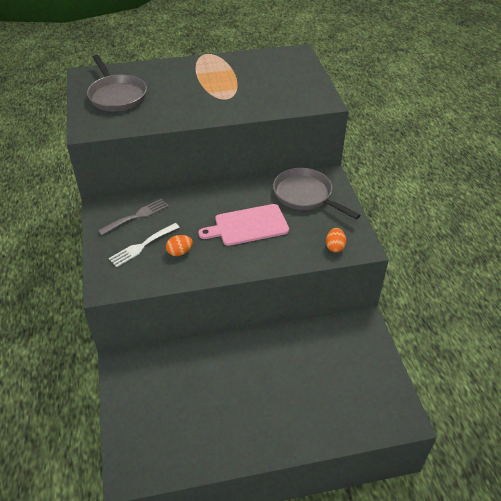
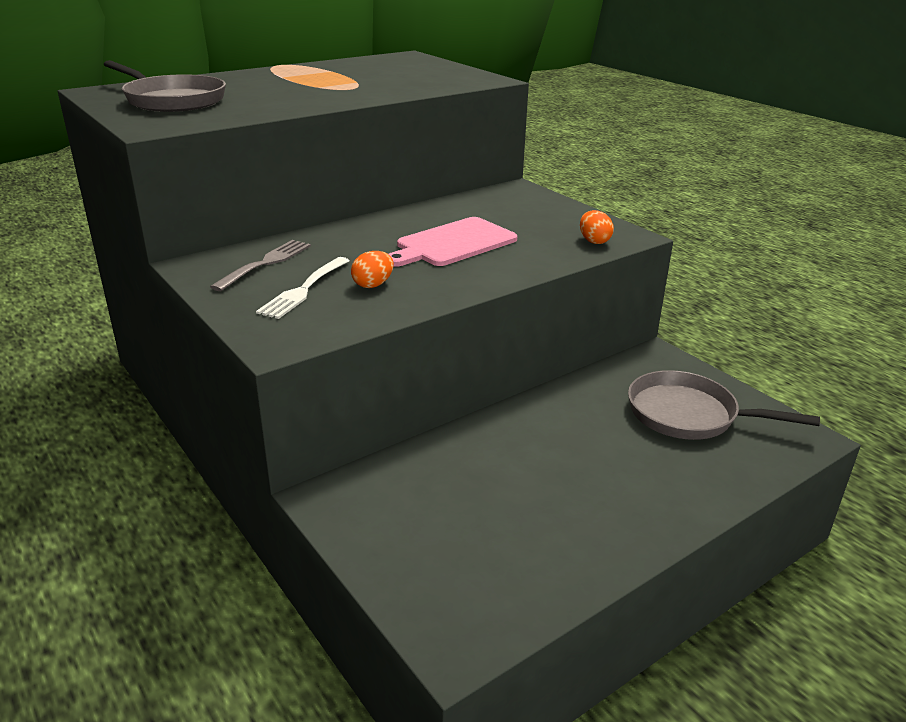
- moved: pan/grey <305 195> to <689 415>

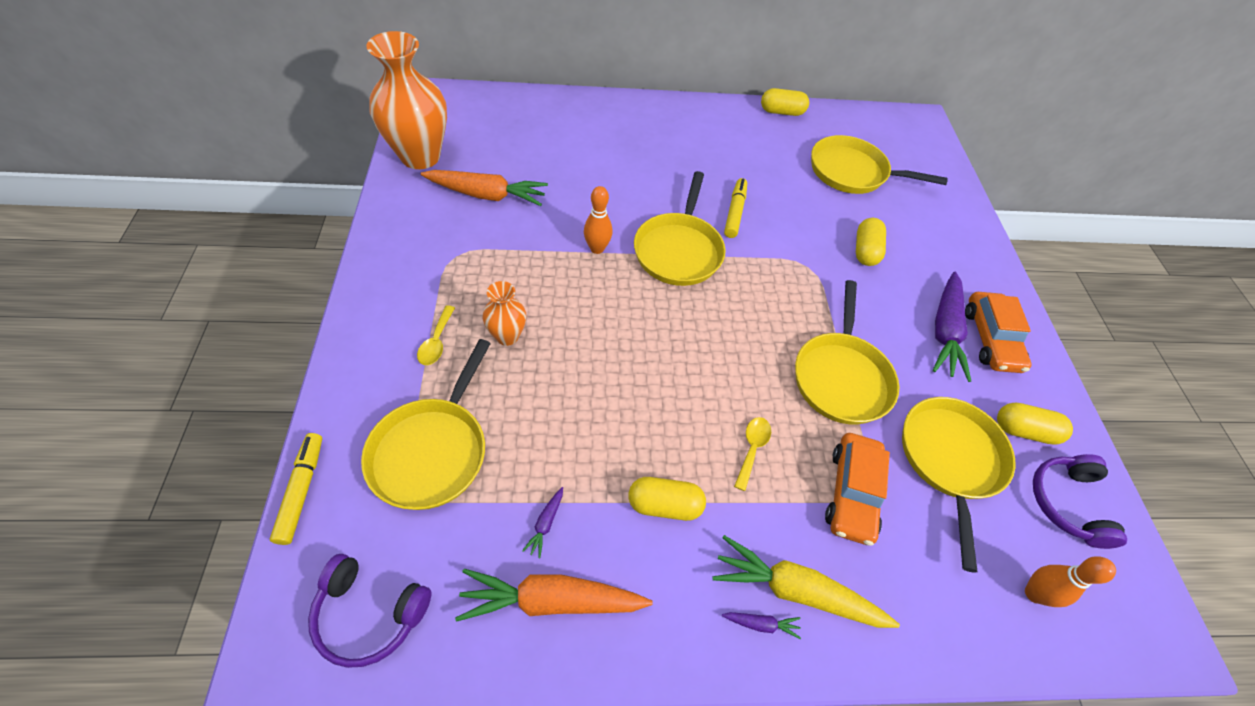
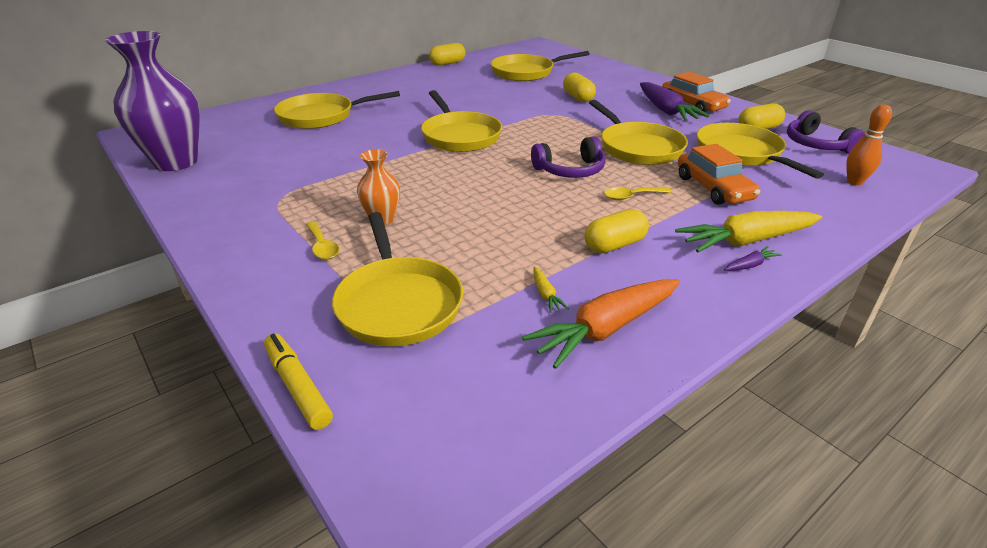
- recoloured: vase/orange <420 156> to vase/purple <176 162>
- removed: carrot/orange <487 195>
- removed: marker/yellow <735 212>
- removed: bowling pin/orange <597 248>
- turned: spoon/yellow <752 449> = <631 196> 90 degrees counterclockwise
- recoloured: carrot/purple <545 524> to carrot/yellow <545 294>
- moved: headphones/purple <369 614> to <570 170>
- added: pan/yellow <321 116>

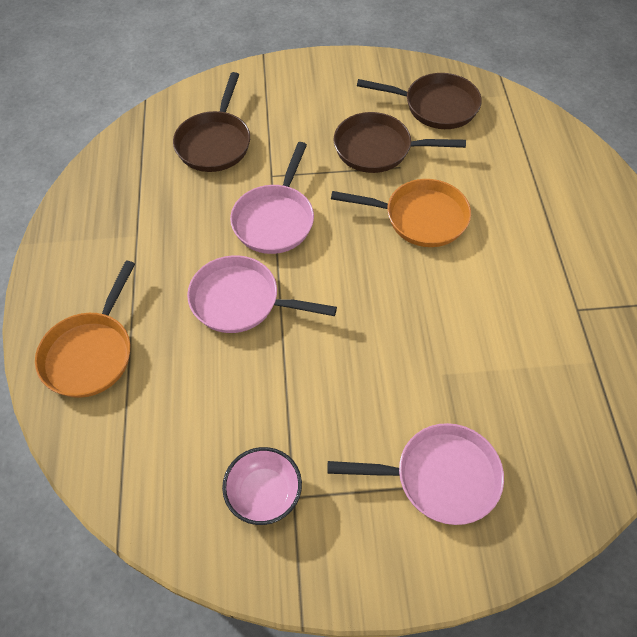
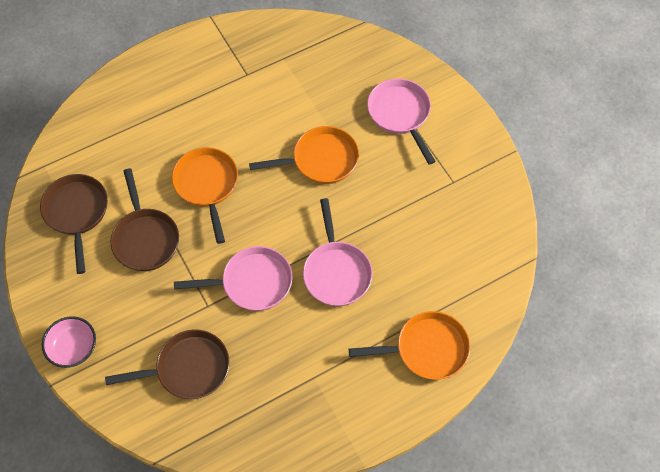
- moved: bowl/pink <264 493> to <73 348>
- added: pan/orange <320 160>

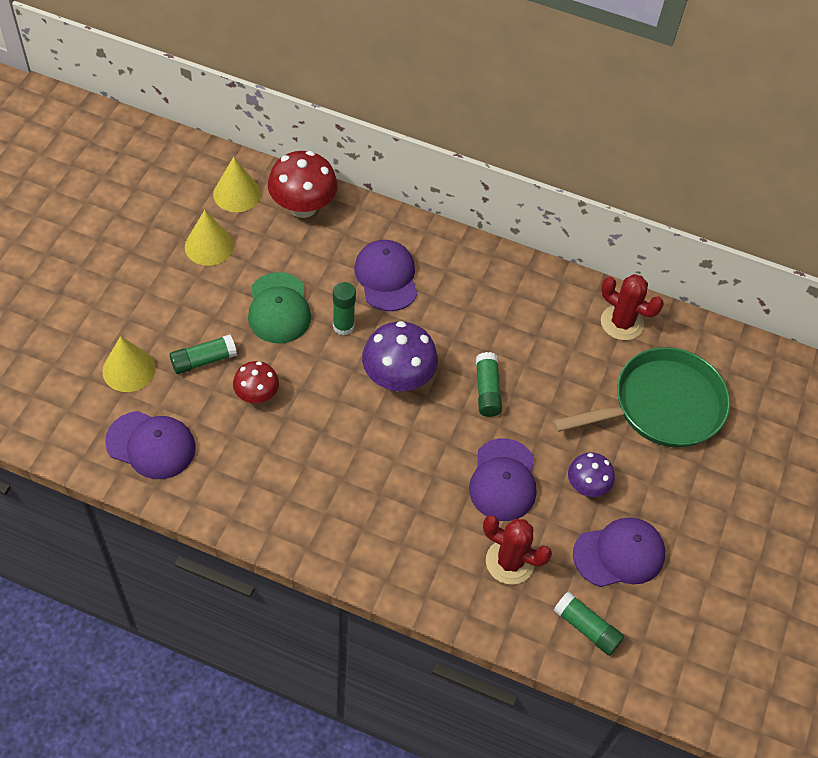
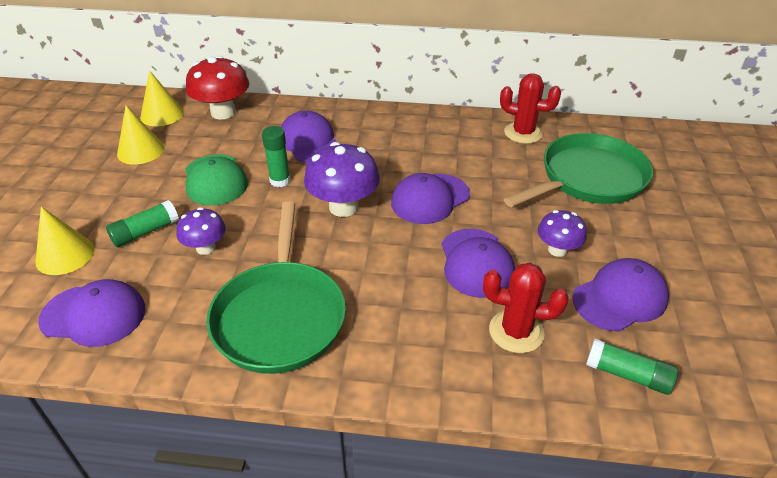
- replaced: glue stick/green <487 390> to cap/purple <430 199>
- recoloured: mushroom/red <257 395> to mushroom/purple <206 248>
- added: pan/green <280 316>

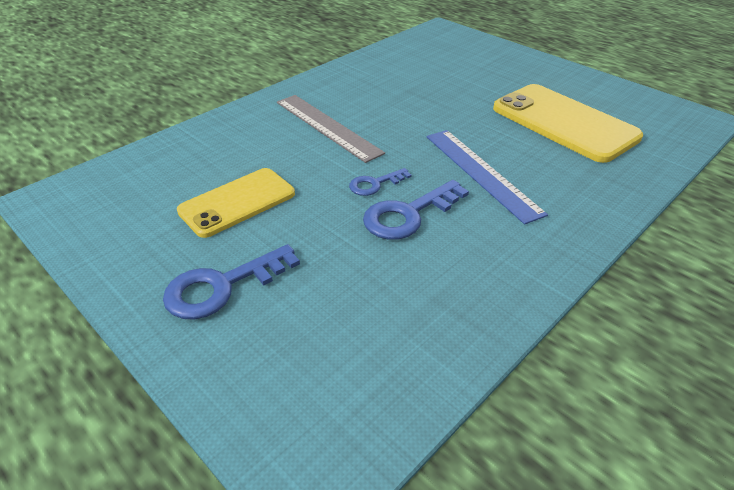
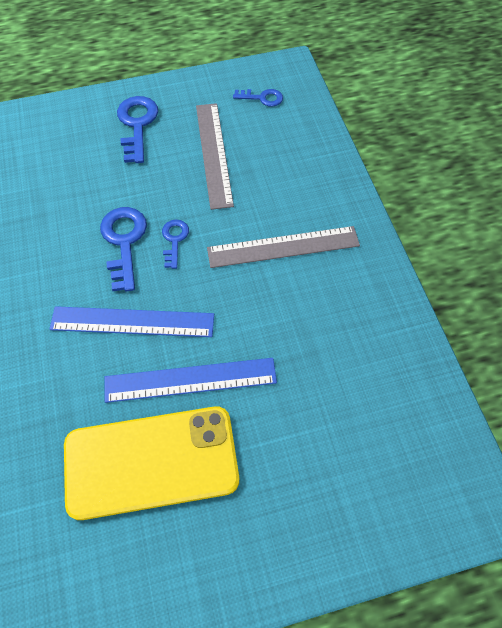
- replaced: phone/yellow <237 202> to ruler/grey <213 154>
- added: key/blue <262 98>
- added: ruler/blue <190 379>

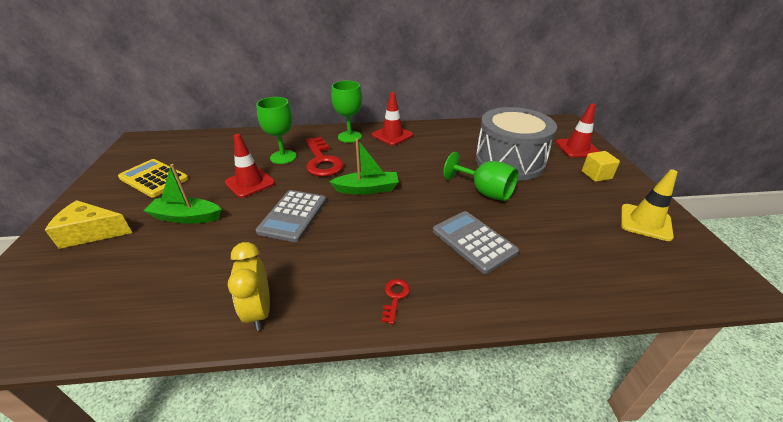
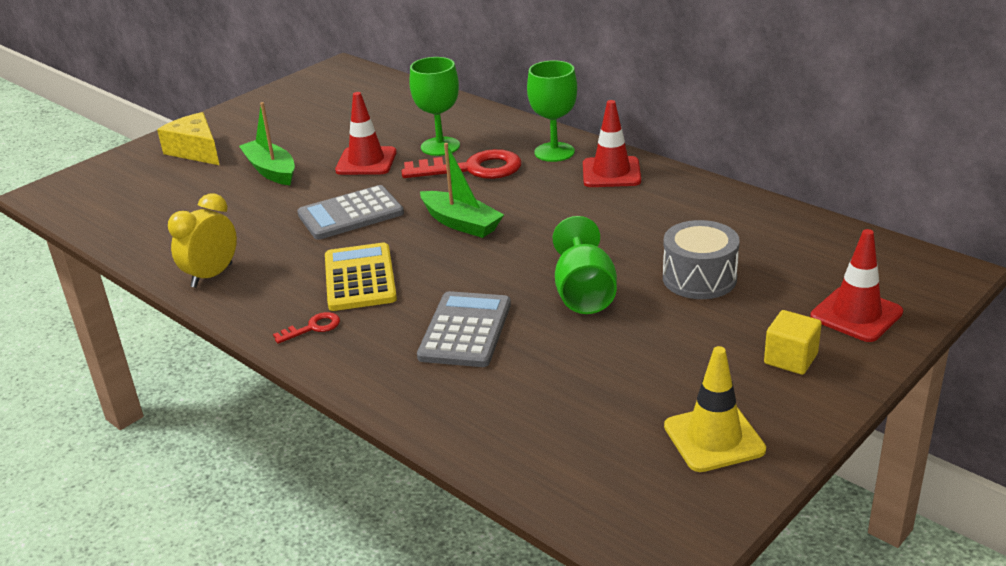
- resized: drum/grey <509 161> = <699 278> x0.58
- turned: key/red <322 161> = <471 169> 120 degrees counterclockwise
- moved: calculator/yellow <154 178> to <360 278>

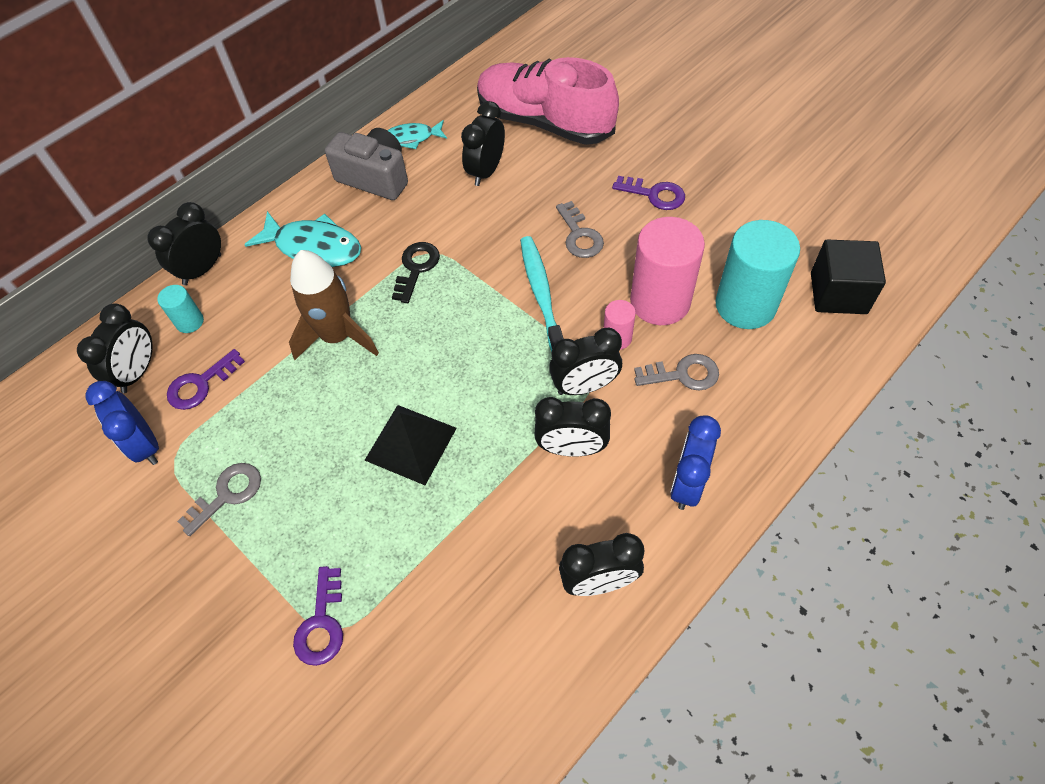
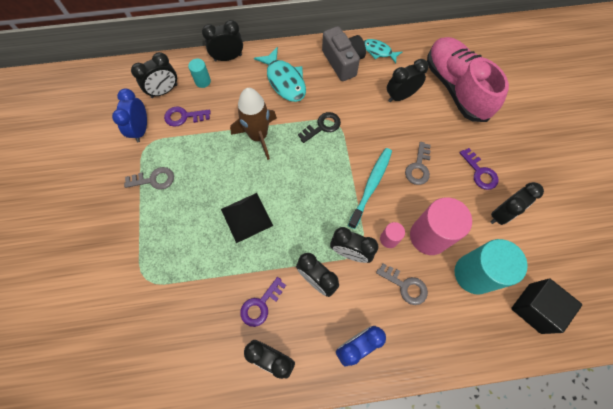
- moved: key/purple <322 624> to <260 305>
- added: clock/black <501 214>

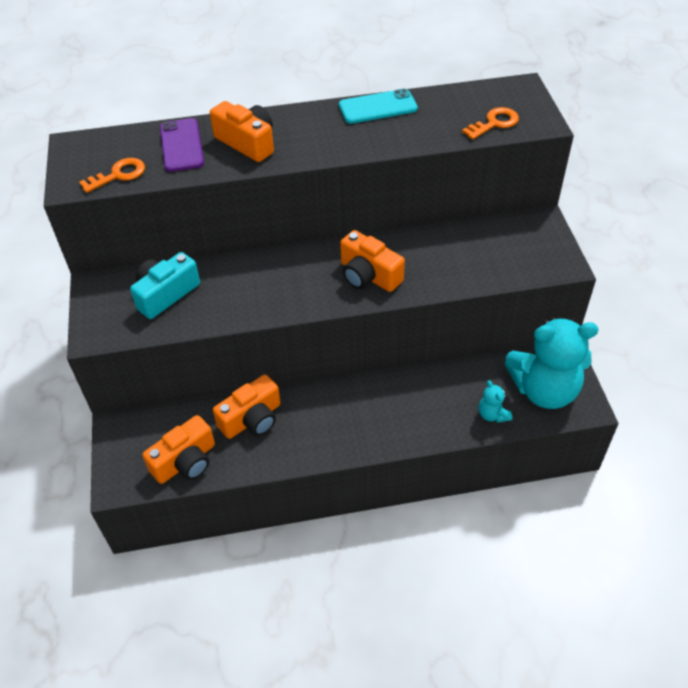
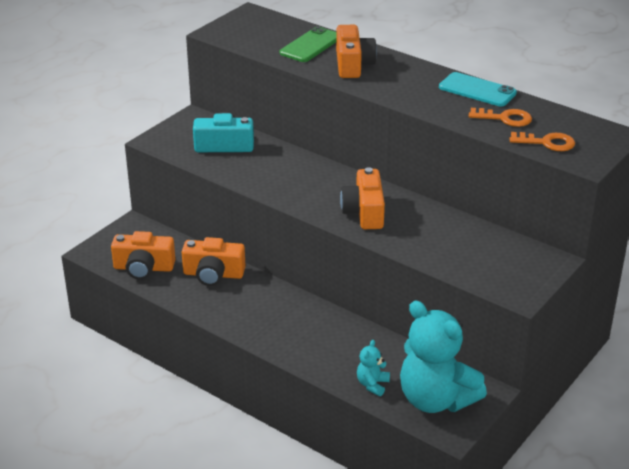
- recoloured: phone/purple <181 145> to phone/green <311 45>
- moved: key/orange <118 175> to <505 118>

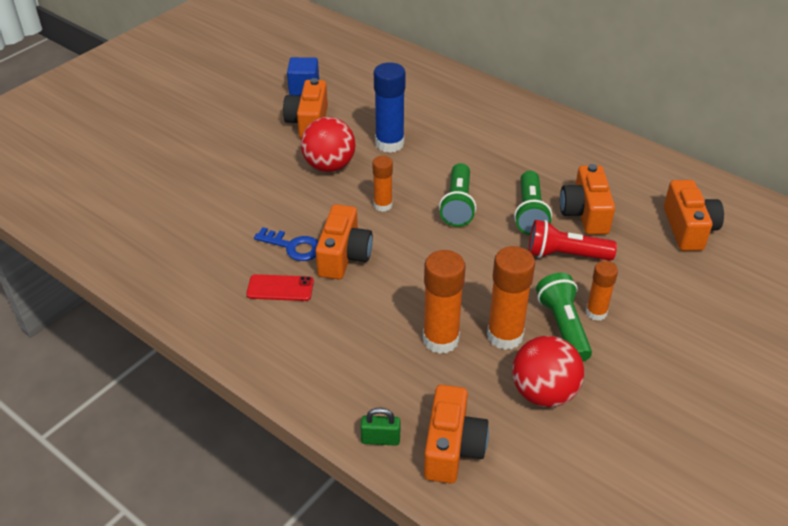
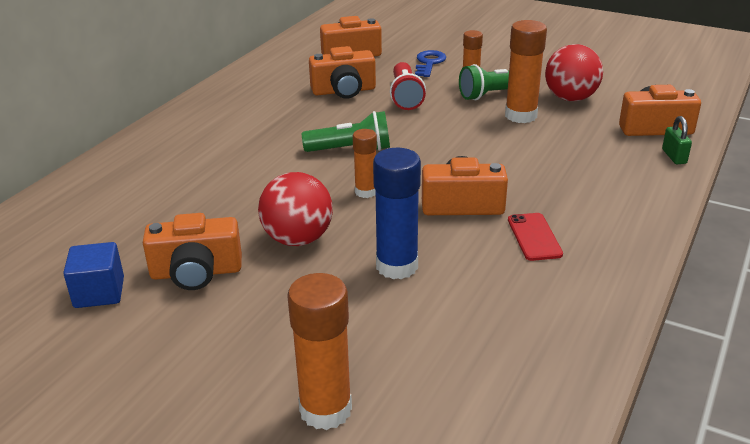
- moved: glue stick/blue <389 143> to <397 266>
- removed: flashlight/green <530 213>
- moved: key/blue <293 247> to <429 63>
- moved: glue stick/orange <440 339> to <325 410>

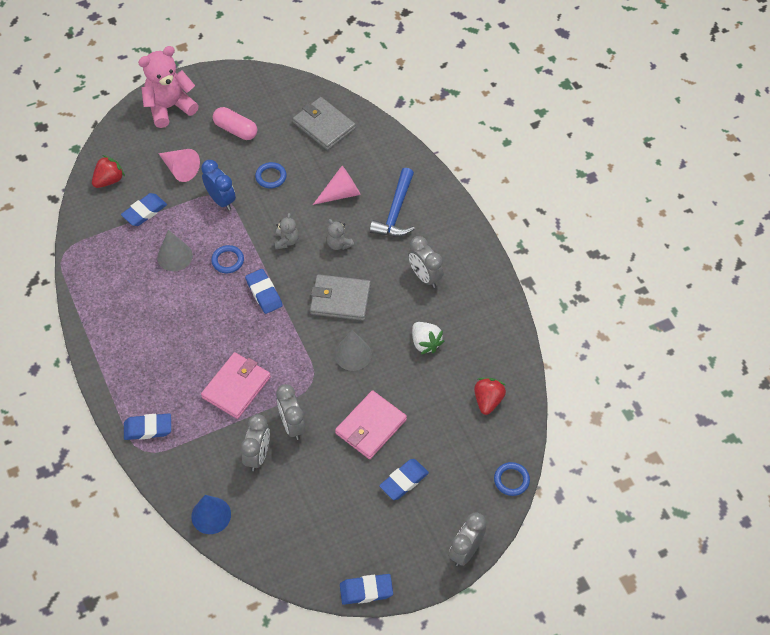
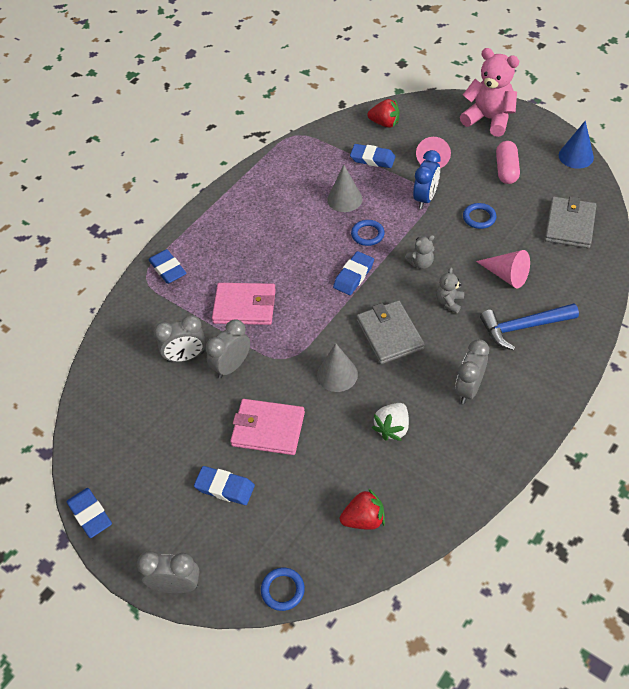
- moved: cone/blue <211 515> to <576 156>

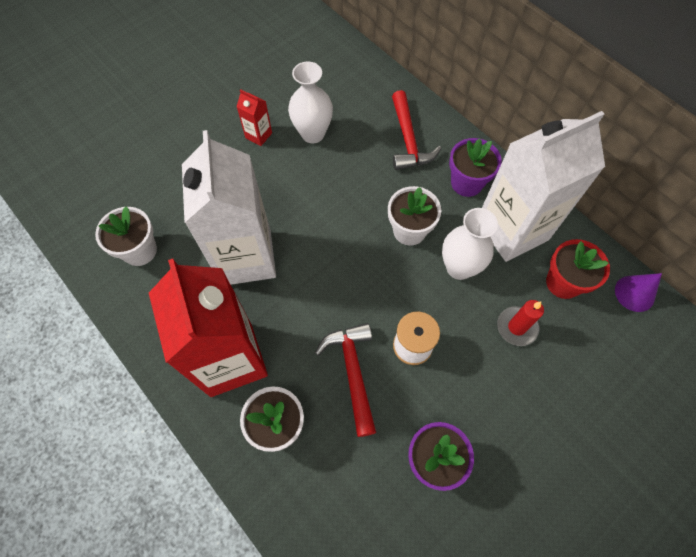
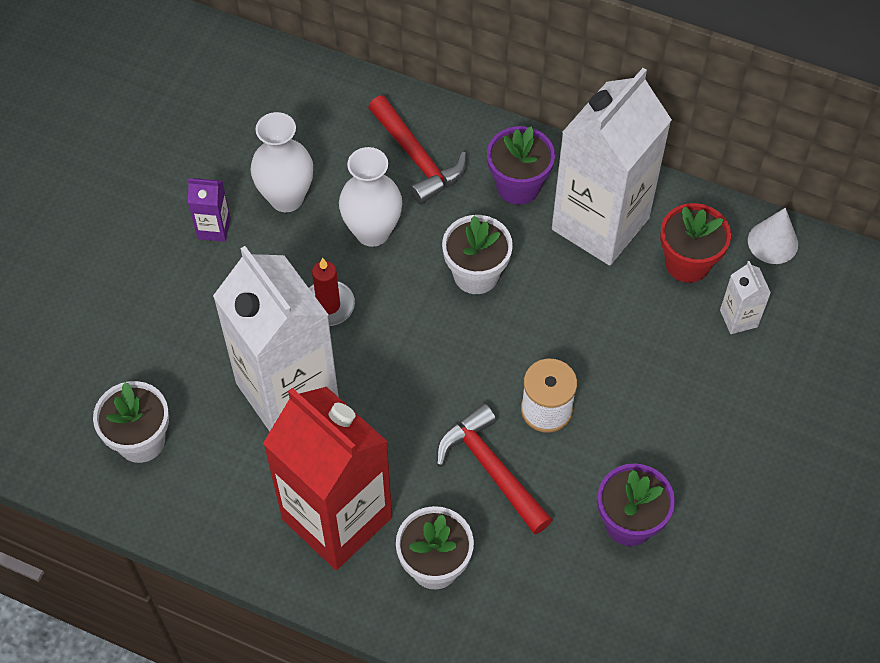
- recoloured: carton/red <258 135> to carton/purple <214 228>
- moved: vase/white <459 267> to <372 232>
- recoloured: cone/purple <634 293> to cone/white <773 242>
- moved: candle/red <516 327> to <328 305>
- added: carton/white <738 318>

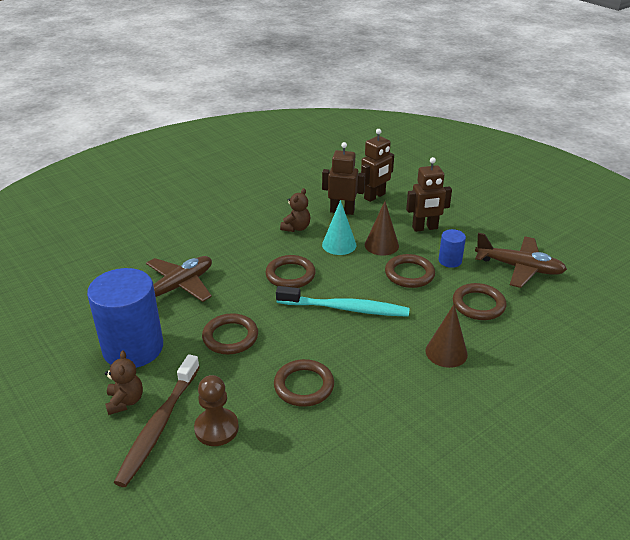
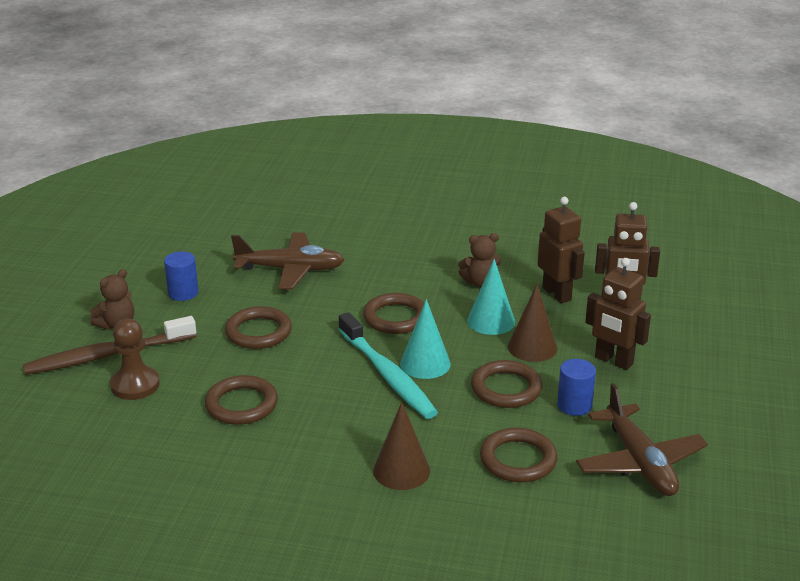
- resized: cylinder/blue <133 348> = <183 293> x0.45
- added: cone/turquoise <425 363>

